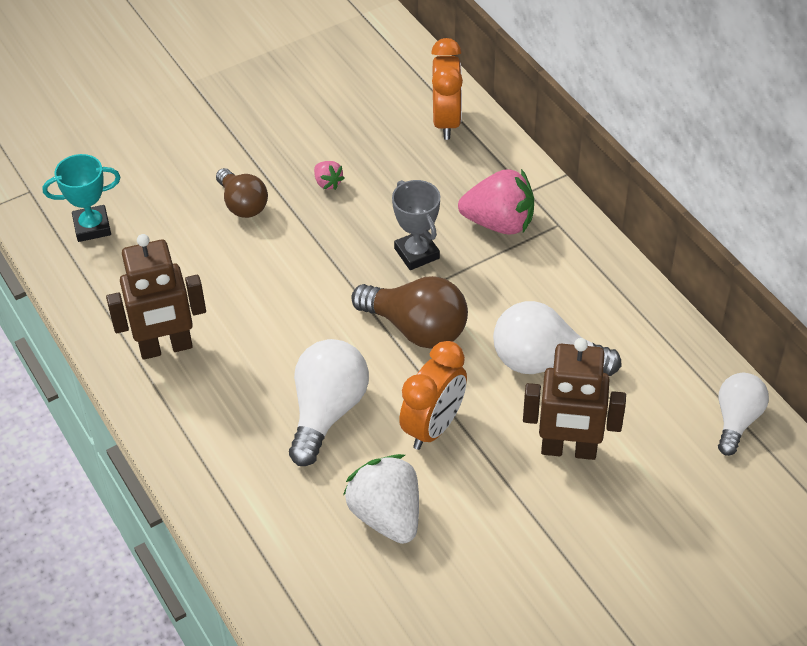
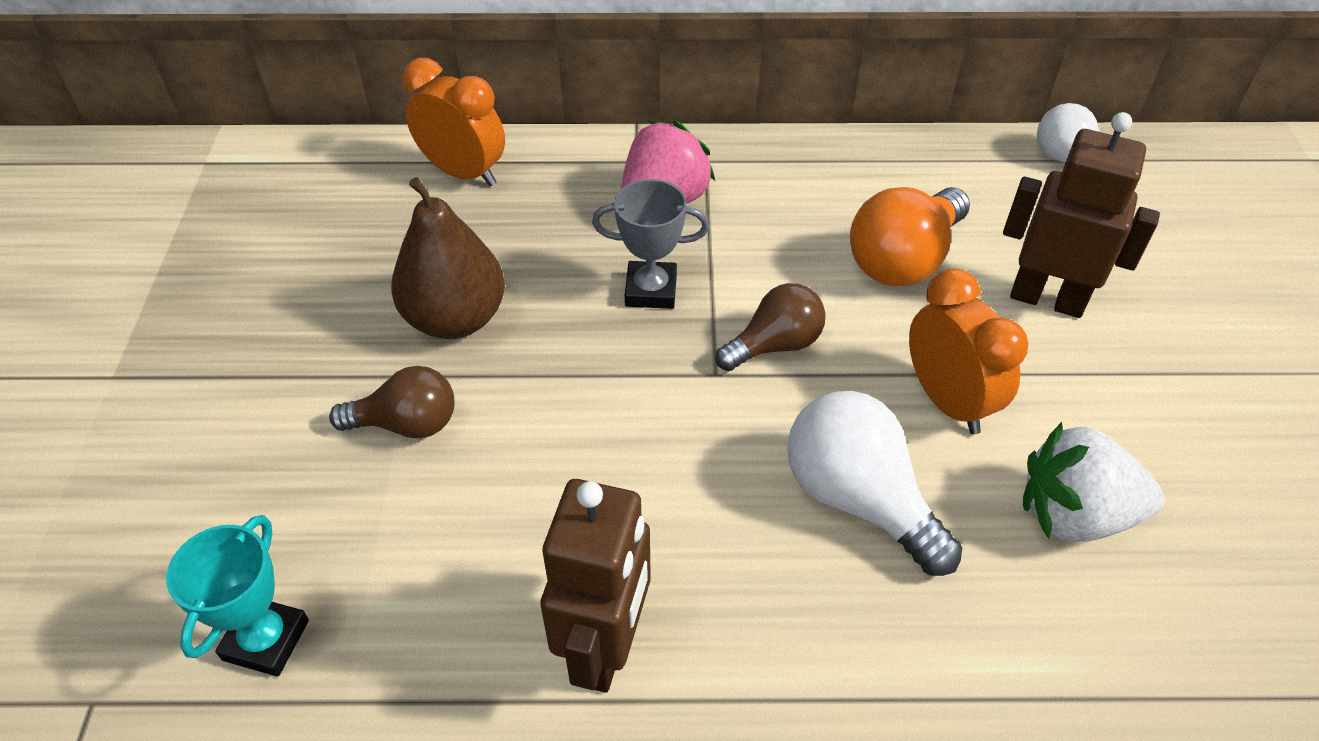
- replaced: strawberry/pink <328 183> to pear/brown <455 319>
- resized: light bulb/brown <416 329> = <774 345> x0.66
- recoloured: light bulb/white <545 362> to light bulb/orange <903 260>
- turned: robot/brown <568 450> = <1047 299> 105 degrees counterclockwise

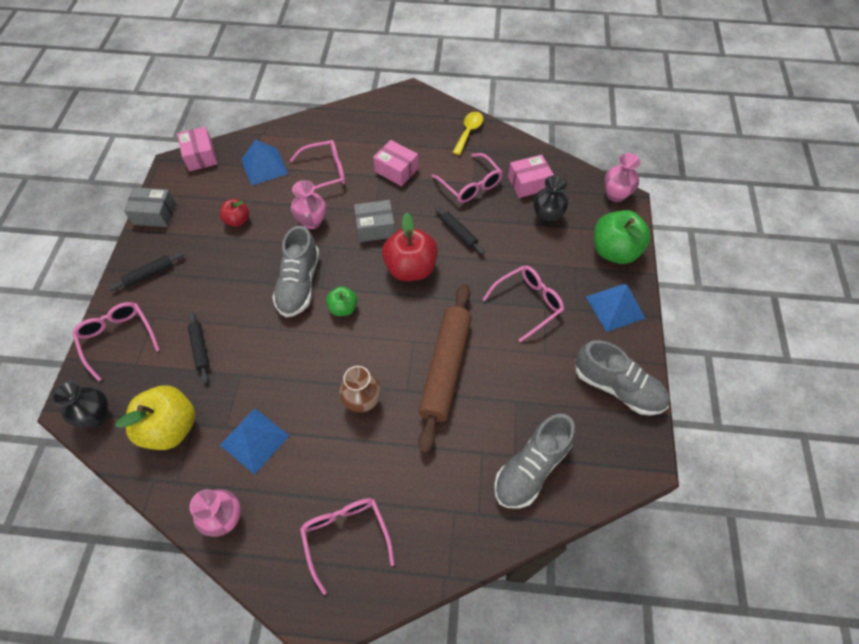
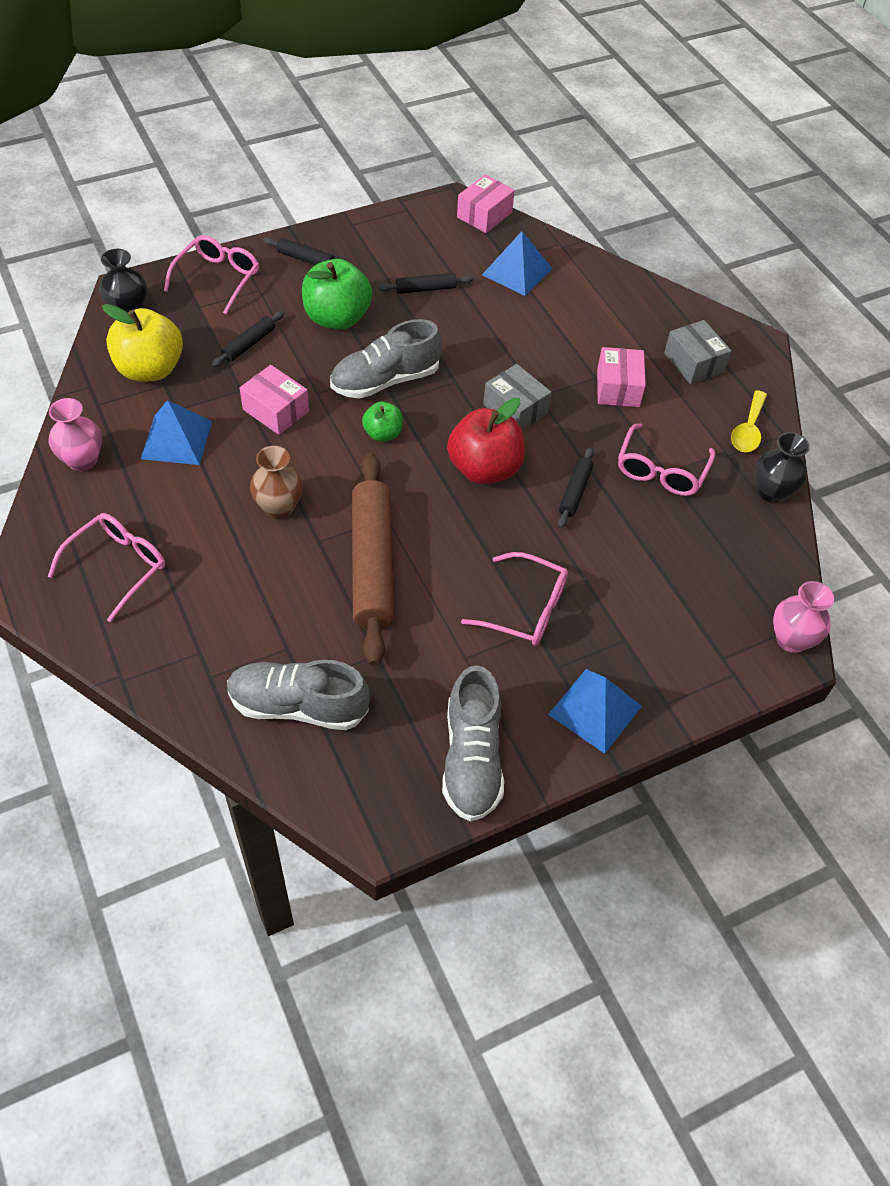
- turned: spoon/yellow <468 132> = <748 430> 120 degrees clockwise
- removed: glasses/pink <325 173>
- moved: box/pink <528 183> to <276 410>
- moved: vase/black <547 217> to <771 492>
- removed: vase/pink <312 221>
- moved: box/grey <155 214> to <693 363>
- replaced: apple/red <237 220> to rolling pin/black <425 289>
- moved: apple/green <614 251> to <337 318>
- turned: rolling pin/brown <445 368> = <372 564> 75 degrees counterclockwise

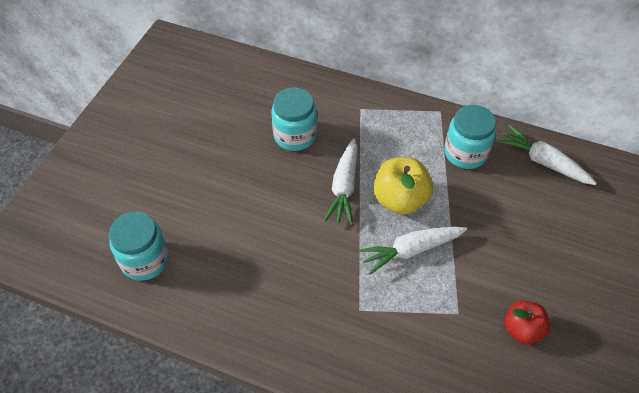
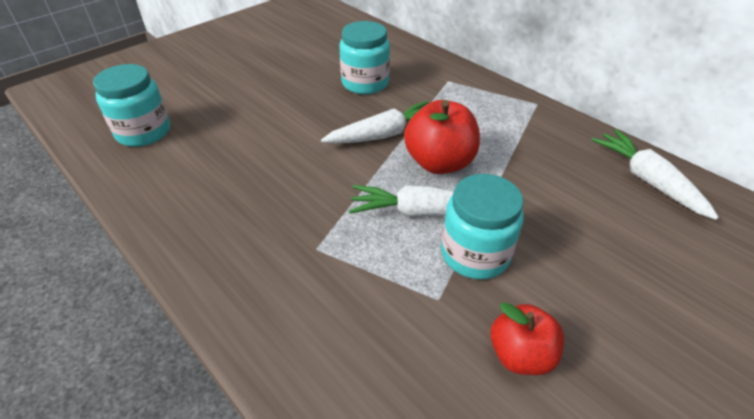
- moved: jar/turquoise <465 153> to <475 254>
- turned: carrot/white <344 187> = <384 134> 150 degrees counterclockwise
- recoloured: apple/yellow <400 200> to apple/red <439 163>

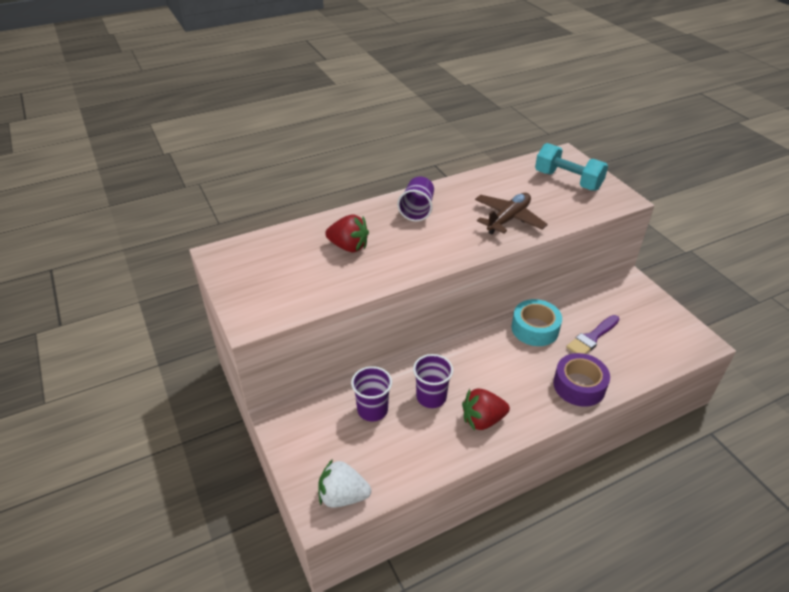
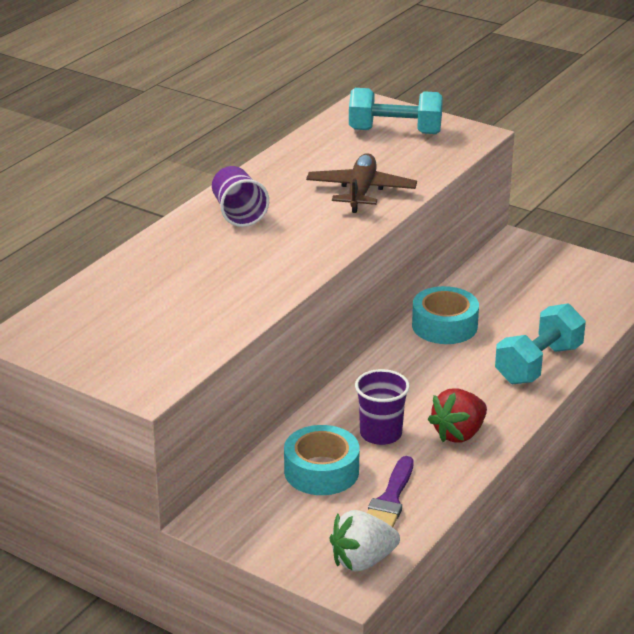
- removed: strawberry/red <348 247>
- moved: brush/purple <592 338> to <390 500>
- replaced: tape/purple <579 386> to dumbbell/turquoise <538 364>
- replaced: cup/purple <372 410> to tape/turquoise <321 471>

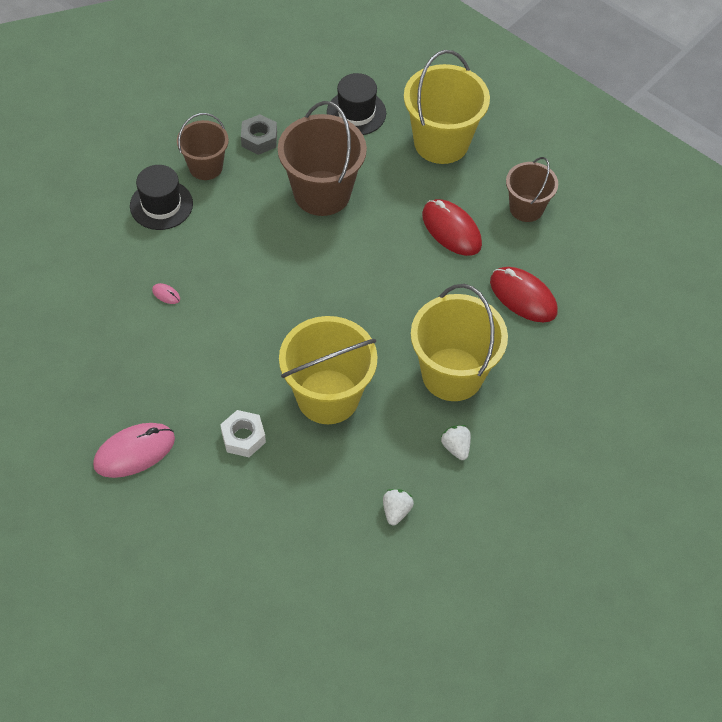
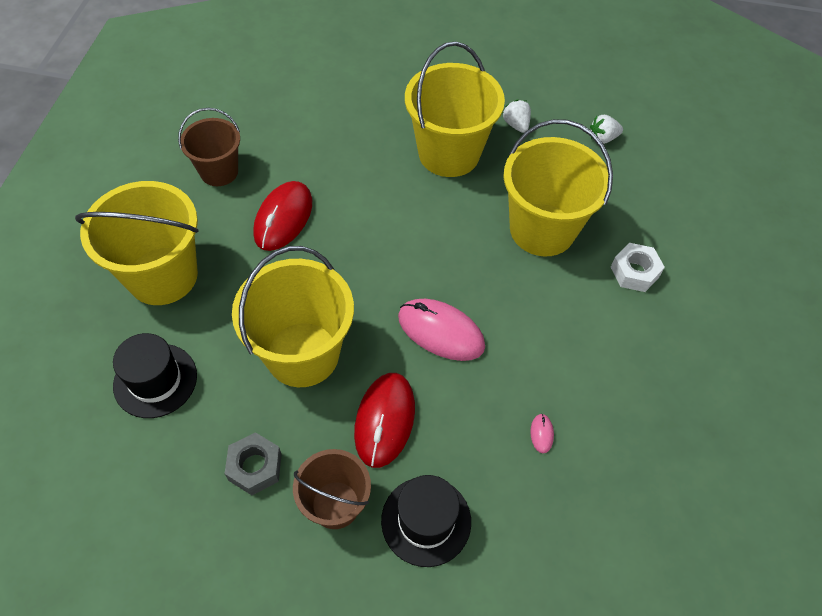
- recoloured: bucket/brown <322 193> to bucket/yellow <302 354>
- moved: mouse/red <523 297> to <385 420>
- moved: mouse/pink <134 452> to <441 332>
- turned: strawberry/white <456 447> = <516 125> 120 degrees clockwise

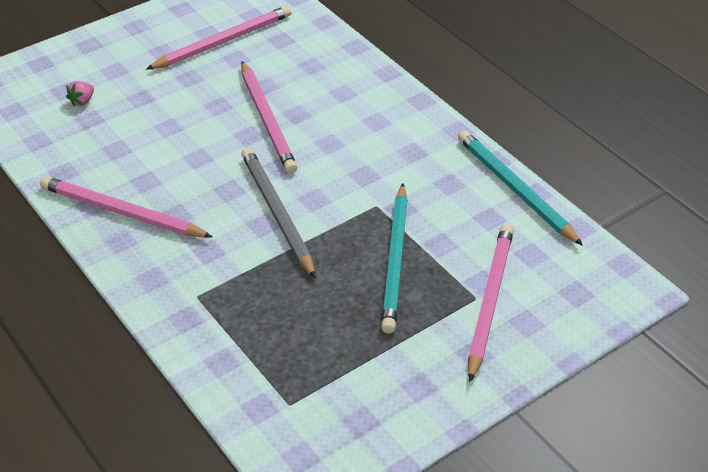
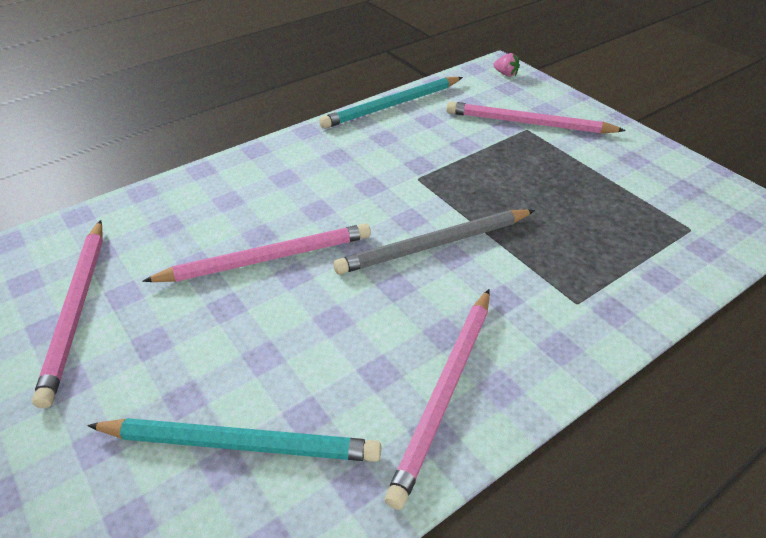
- turned: pencil/pink <223 42> = <77 309> 150 degrees counterclockwise
- moved: strawberry/pink <82 101> to <505 74>
- moved: pencil/turquoise <395 260> to <240 443>

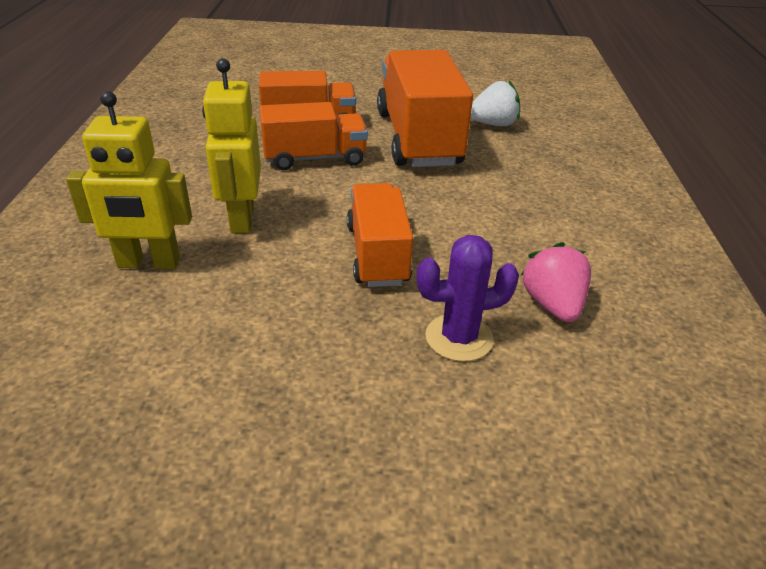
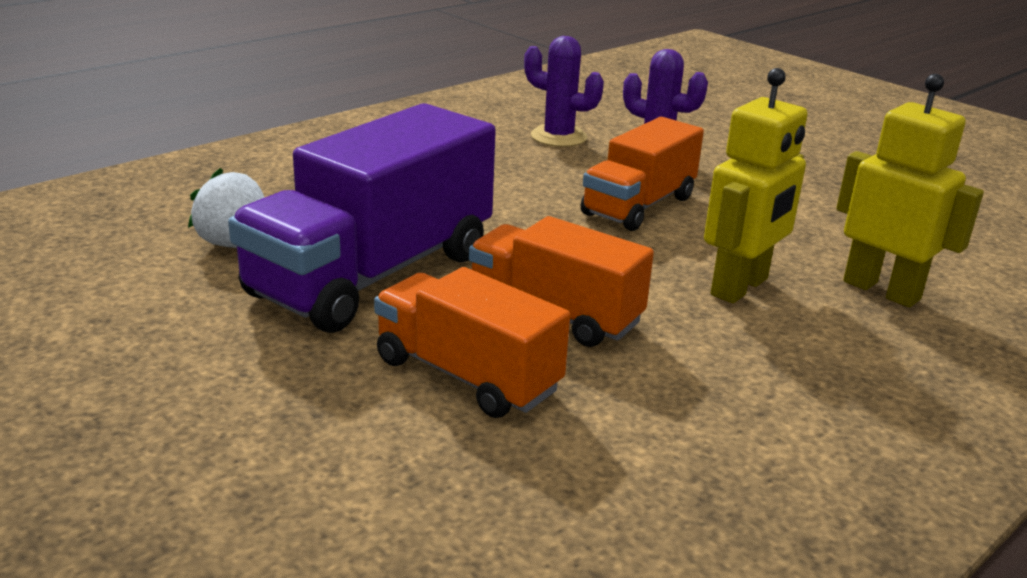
- recoloured: truck/orange <418 139> to truck/purple <373 274>
- replaced: strawberry/pink <552 305> to cactus/purple <558 137>

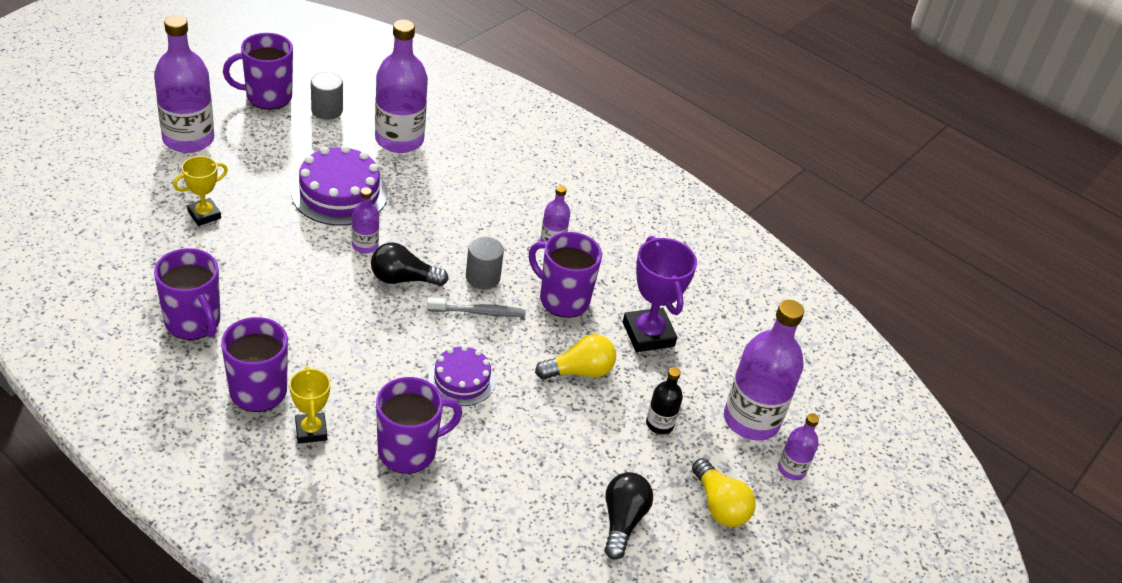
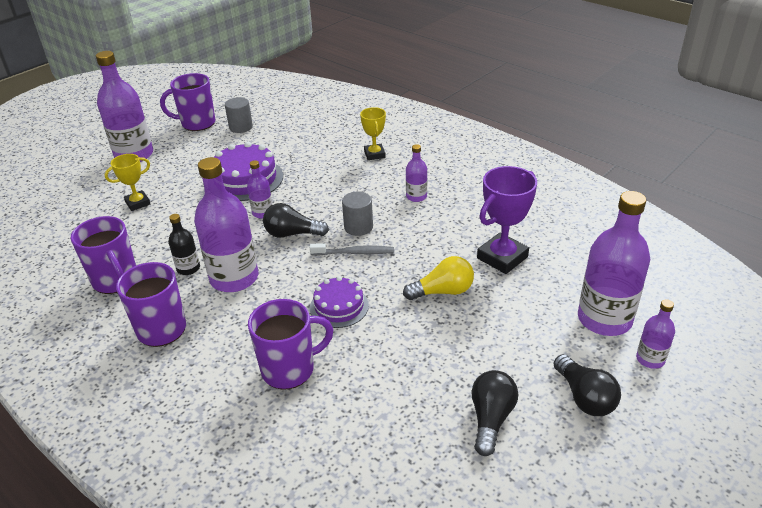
- moved: bottle/purple <399 140> to <234 278>
- removed: mug/purple <562 299>
- turned: trophy/purple <648 334> = <502 257> 60 degrees clockwise
- moved: trophy/yellow <311 431> to <374 154>
- moved: bottle/black <659 424> to <188 268>
- recoloured: light bulb/yellow <719 505> to light bulb/black <584 397>

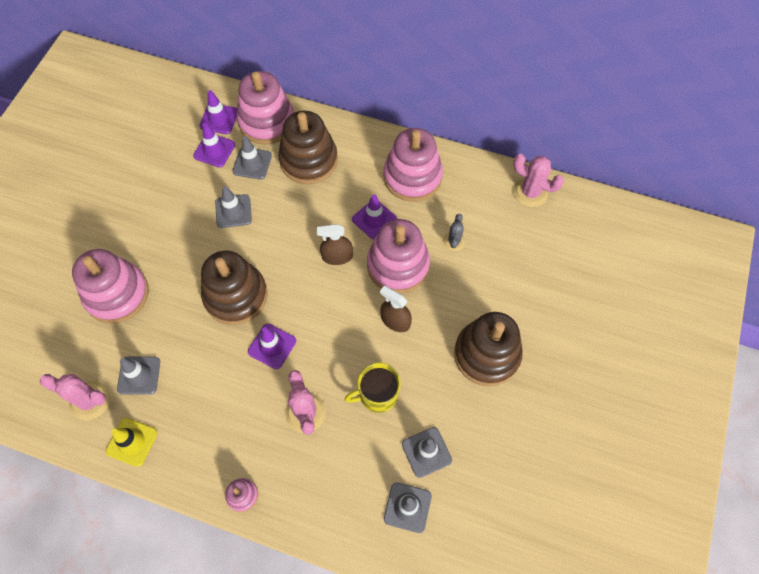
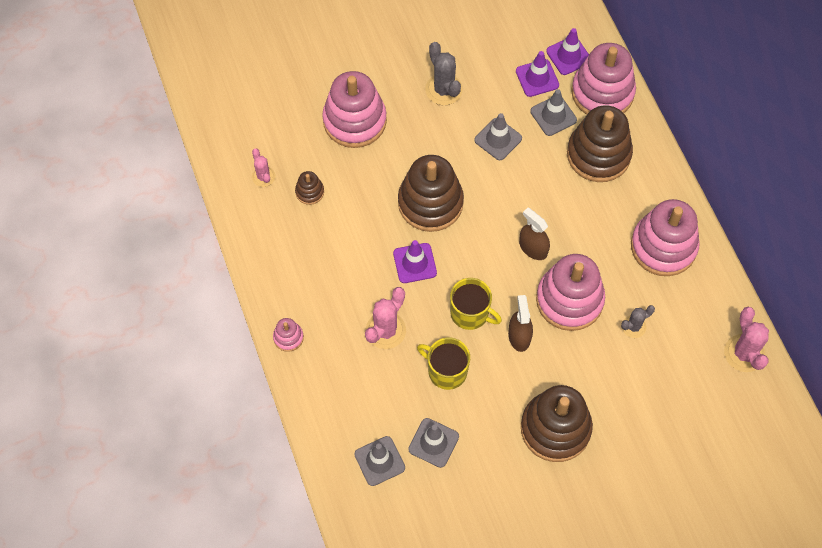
- removed: traffic cone/purple <374 219>
- replaced: traffic cone/grey <139 375> to stacking toy/brown <309 192>
- resized: cactus/pink <90 400> = <263 177> x0.61
- removed: traffic cone/yellow <132 442>
- added: cactus/grey <443 89>
- added: mug/yellow <470 313>

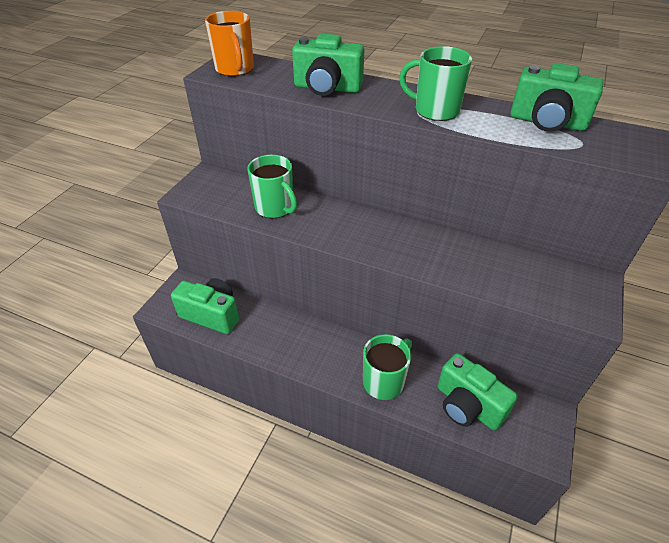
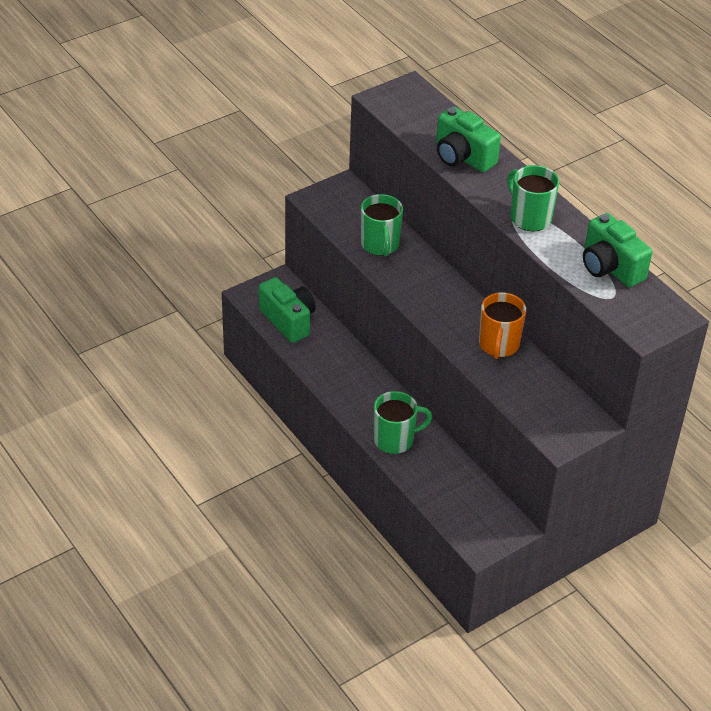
- moved: mug/orange <235 69> to <498 345>
- removed: camera/green <467 405>

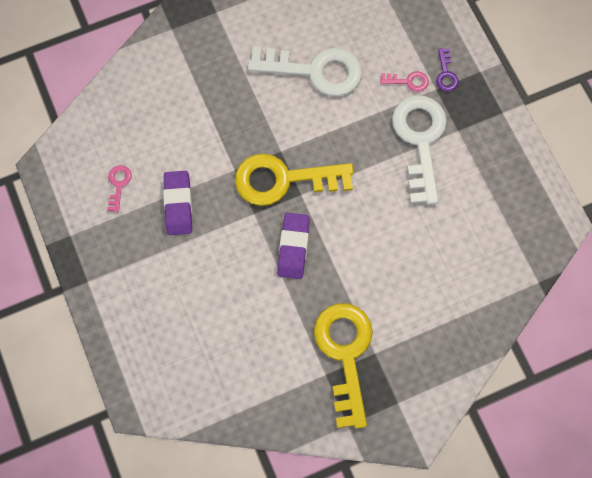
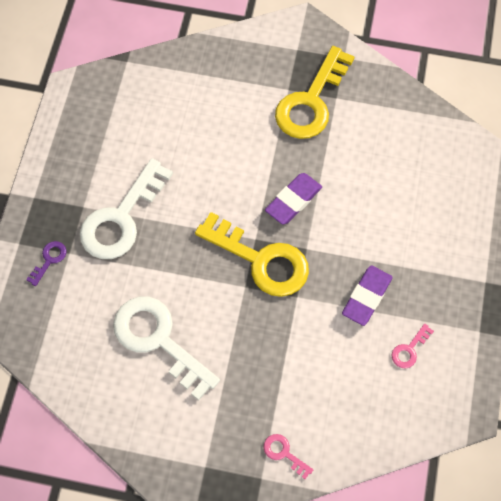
- moved: key/pink <408 81> to <284 453>

